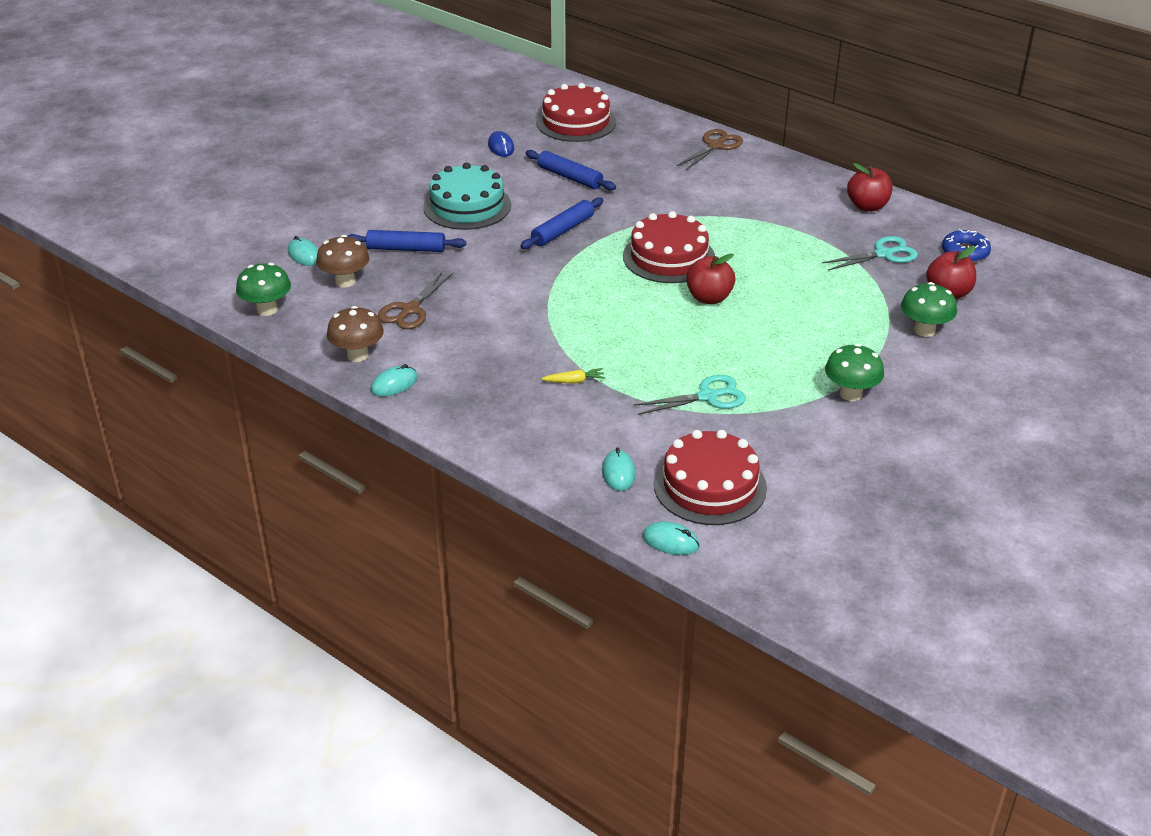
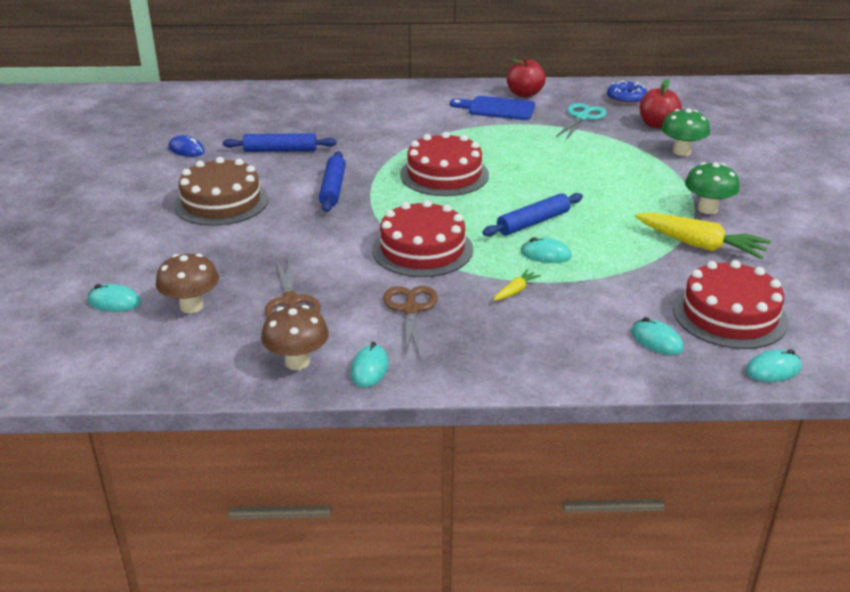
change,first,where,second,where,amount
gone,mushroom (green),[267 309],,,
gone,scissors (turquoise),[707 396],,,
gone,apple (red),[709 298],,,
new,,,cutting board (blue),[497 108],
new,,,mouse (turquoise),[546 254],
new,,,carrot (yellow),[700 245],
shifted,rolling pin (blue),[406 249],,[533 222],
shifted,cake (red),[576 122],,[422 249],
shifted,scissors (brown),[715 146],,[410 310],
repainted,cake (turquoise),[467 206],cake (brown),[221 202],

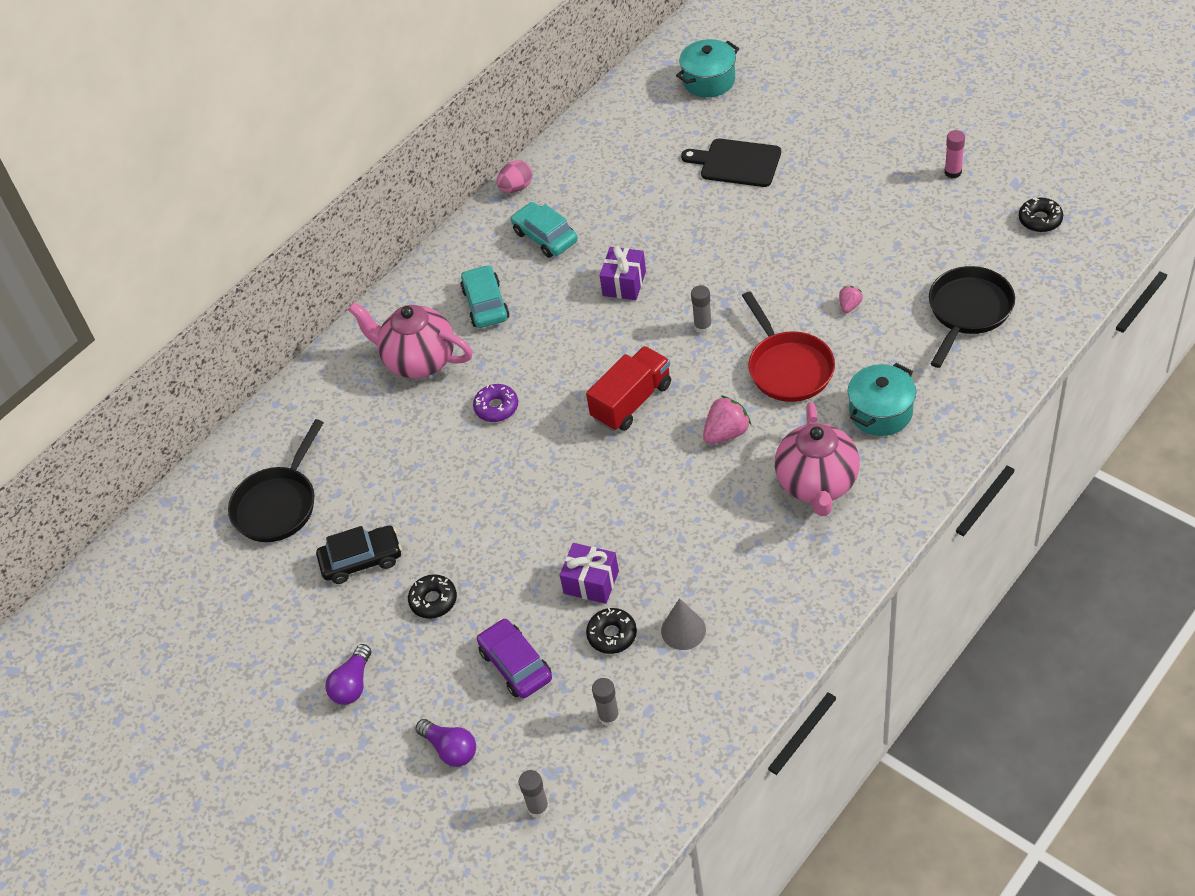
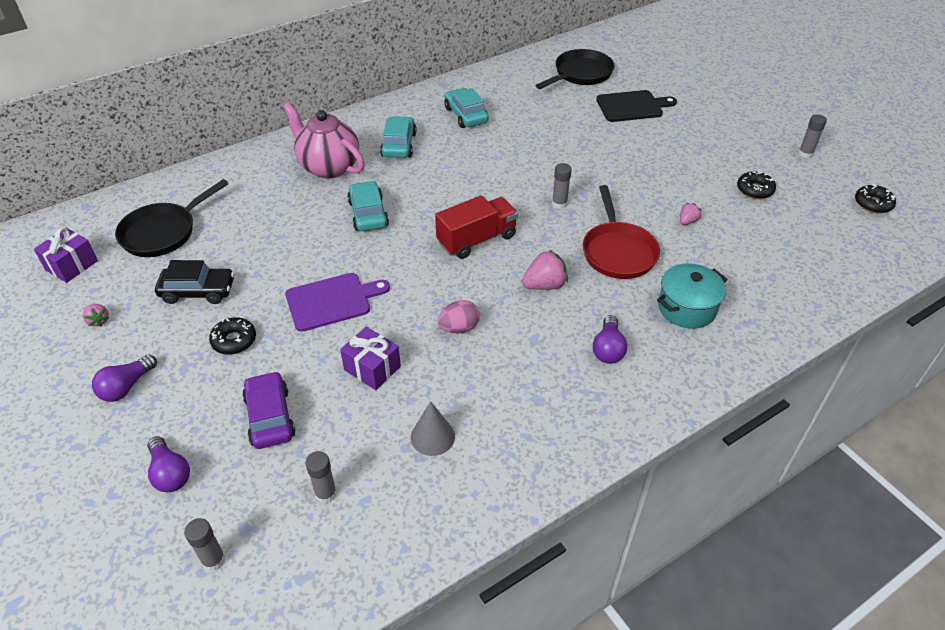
change,first,where,second,where,amount
gone,pot (turquoise),[709 81],,,
new,,,strawberry (pink),[98 321],
new,,,cutting board (purple),[332 301],
shifted,egg (pink),[516 188],,[459 328],
shifted,donut (black),[612 635],,[754 190],
shifted,gift (purple),[624 283],,[72 265],
shifted,pan (black),[968 311],,[580 74],
swapped,donut (purple),[496 407],car (turquoise),[368 214],
swapped,teapot (pink),[817 484],light bulb (purple),[608 349],
repainted,glue stick (pink),[953 172],glue stick (grey),[805 153],
rotated,cutting board (black),[736 163],,[632 106],135 degrees clockwise

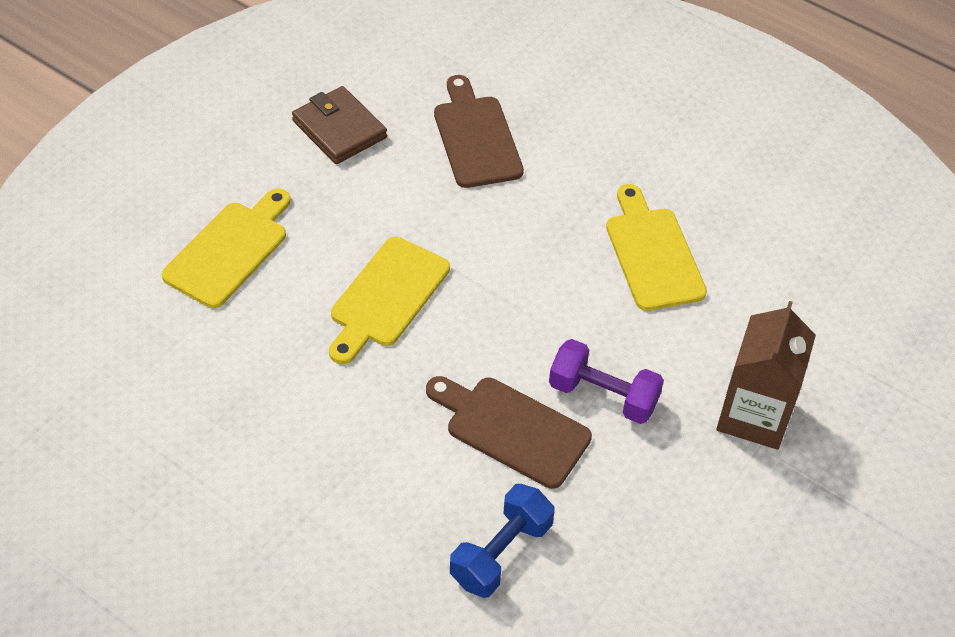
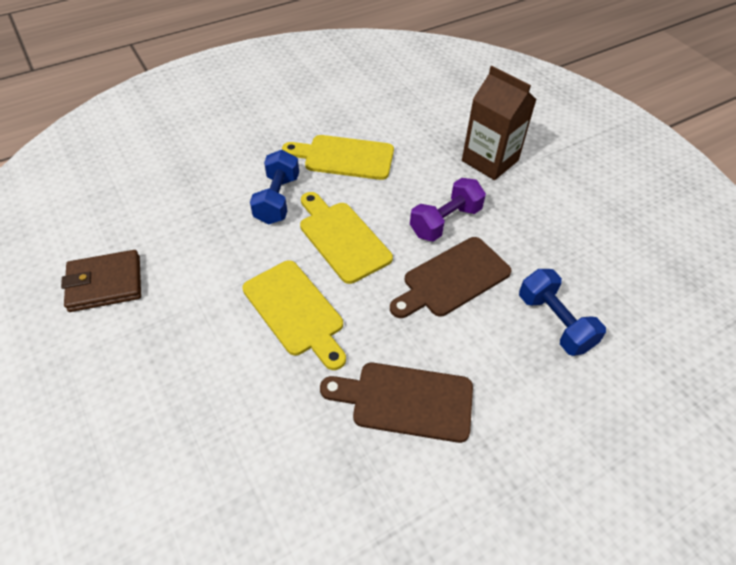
change,first,where,second,where,amount
new,,,dumbbell (blue),[277 199],
shifted,cutting board (yellow),[230 250],,[342 238],
shifted,cutting board (brown),[476 137],,[406 400],

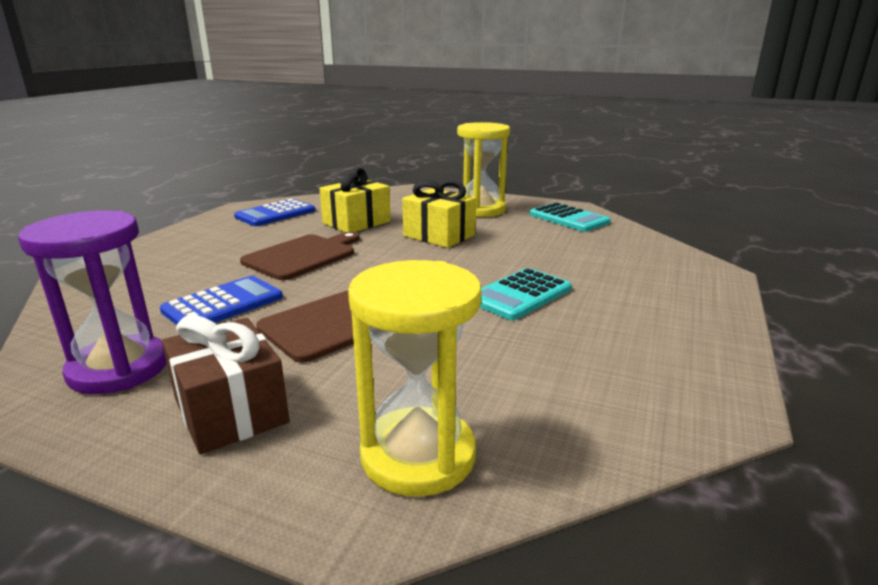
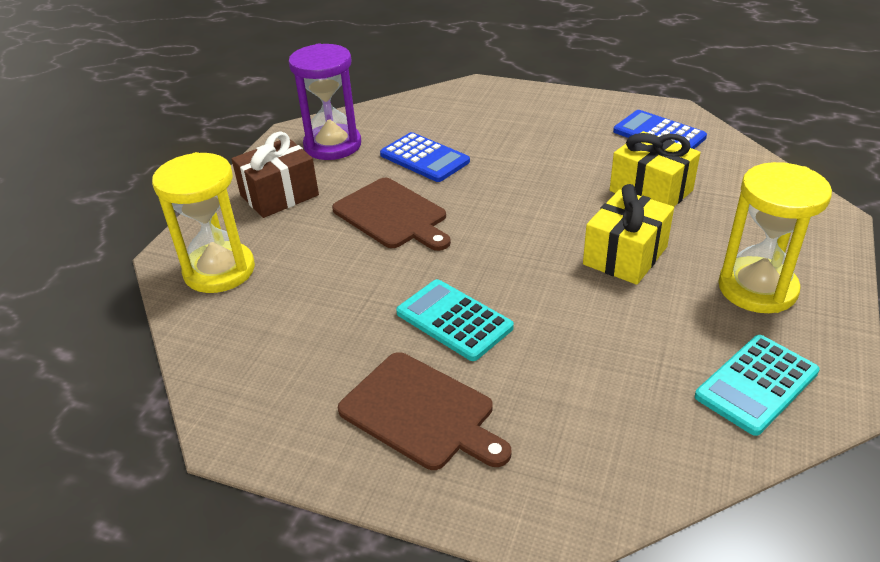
change,first,where,second,where,amount
shifted,cutting board (brown),[303 256],,[421 413],

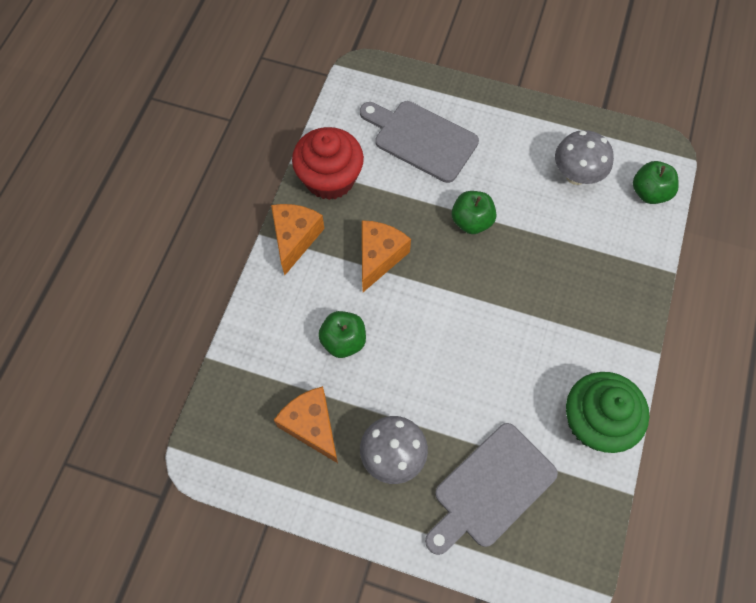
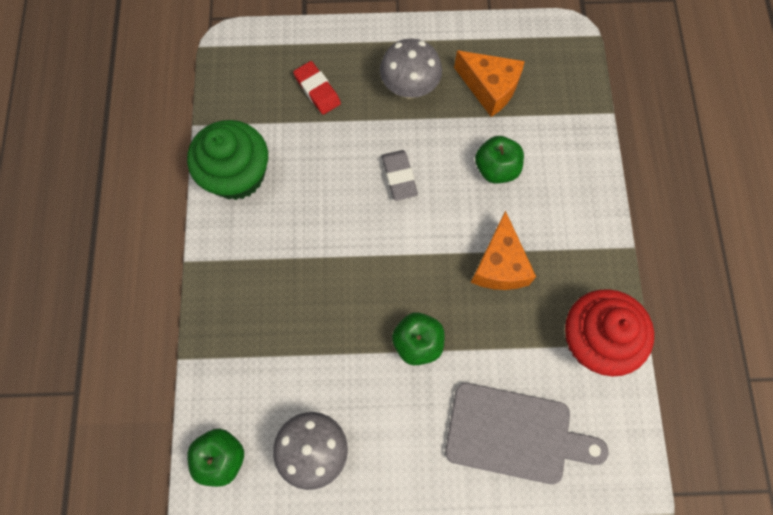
change,first,where,second,where,amount
gone,cheese (orange),[295 239],,,
new,,,eraser (grey),[399 177],
swapped,cutting board (grey),[490 488],eraser (red),[317 90],

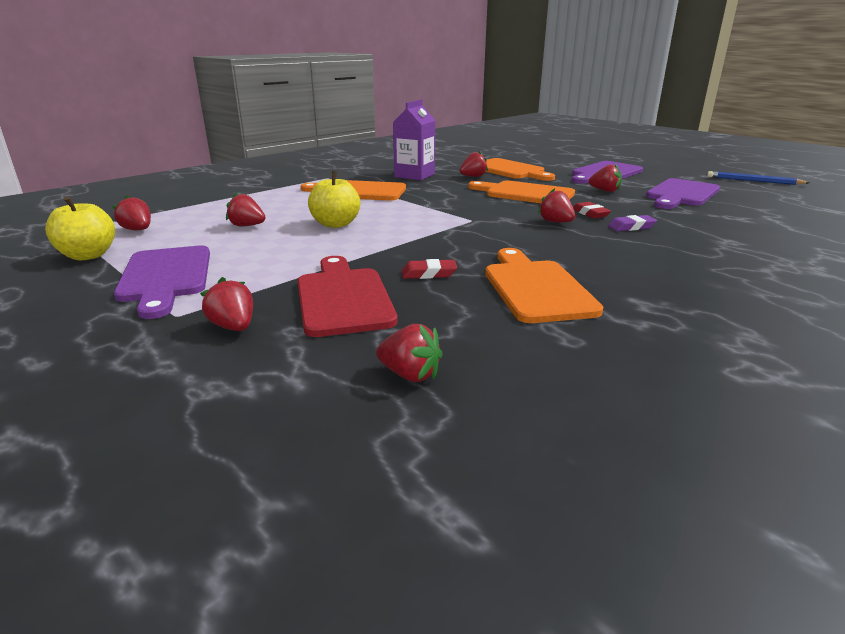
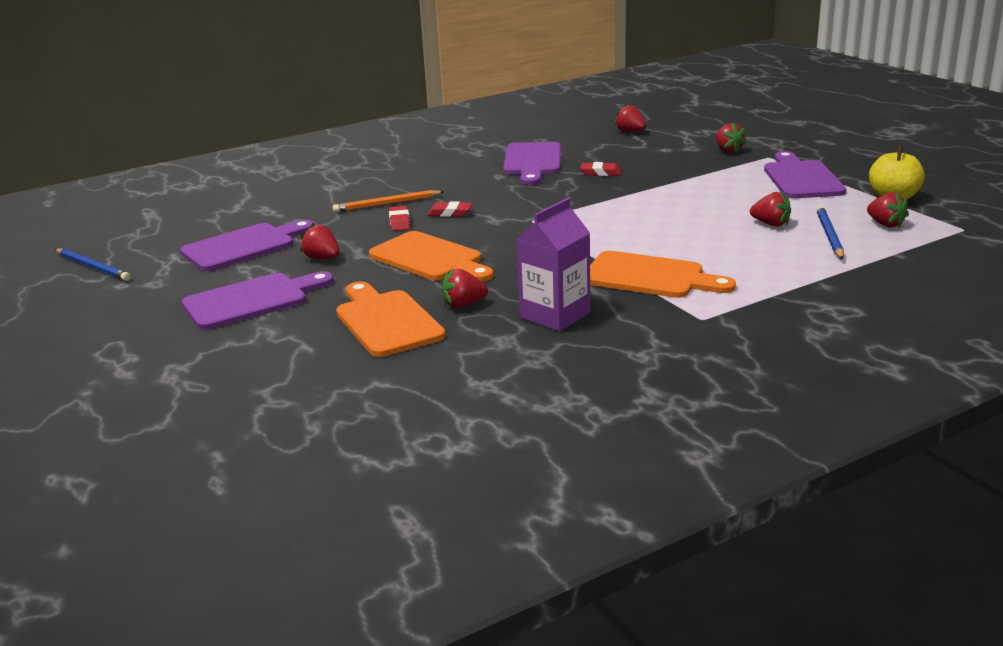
change,first,where,second,where,amount
gone,cutting board (red),[343 298],,,
gone,apple (yellow),[336 224],,,
new,,,pencil (blue),[829 235],
swapped,strawberry (red),[555 222],eraser (red),[450 213],
swapped,eraser (purple),[631 227],pencil (orange),[387 204],
repainted,cutting board (orange),[536 288],cutting board (purple),[532 162],

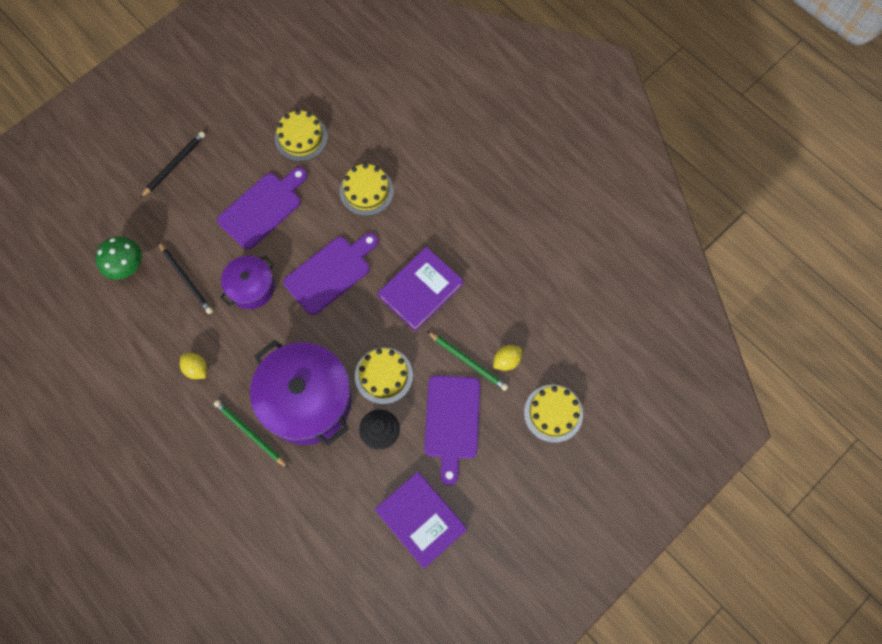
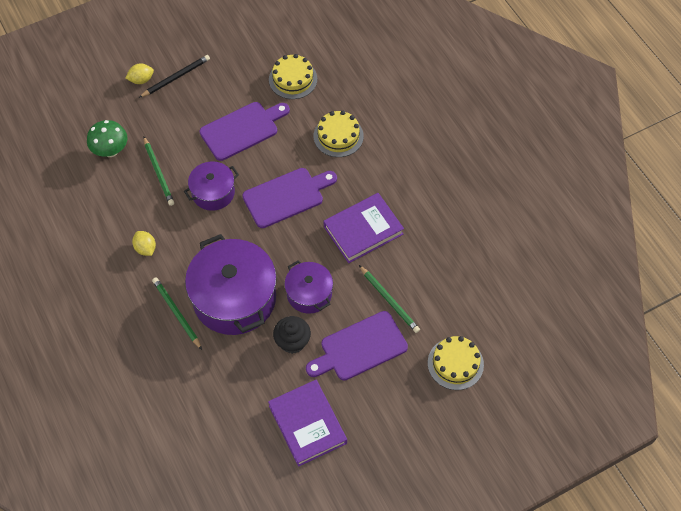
change,first,where,second,where,amount
shifted,lemon (yellow),[506 361],,[141 80],
swapped,cake (yellow),[383 375],pot (purple),[309 293],
repainted,pencil (black),[186 279],pencil (green),[158 172],
rotated,cutting board (purple),[452 421],,[360 348],45 degrees clockwise

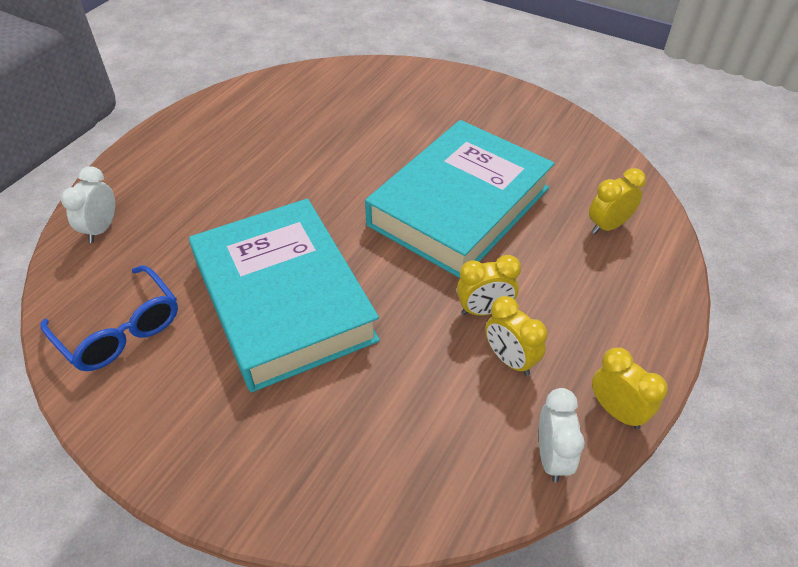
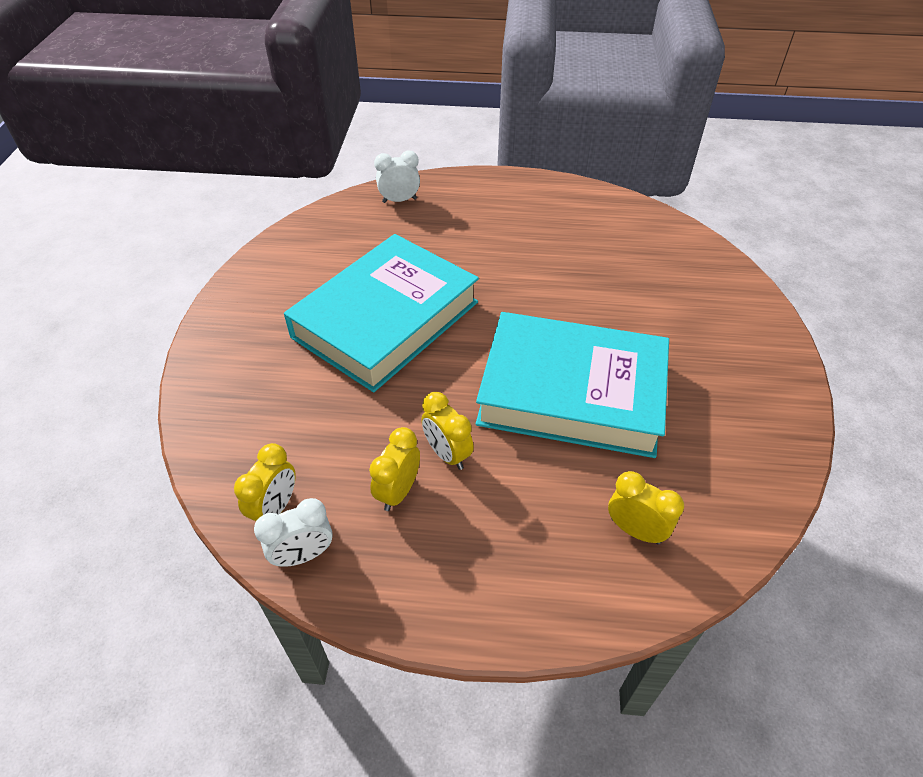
change,first,where,second,where,amount
gone,glasses (blue),[120 330],,,
shifted,clock (yellow),[616 411],,[275 508],

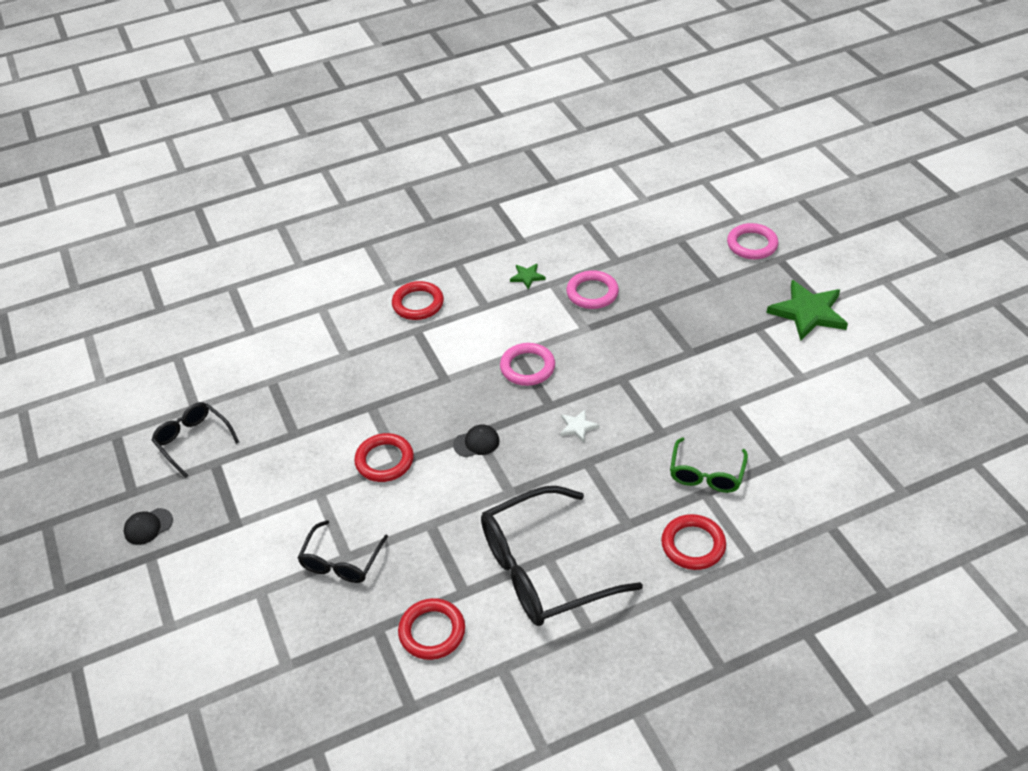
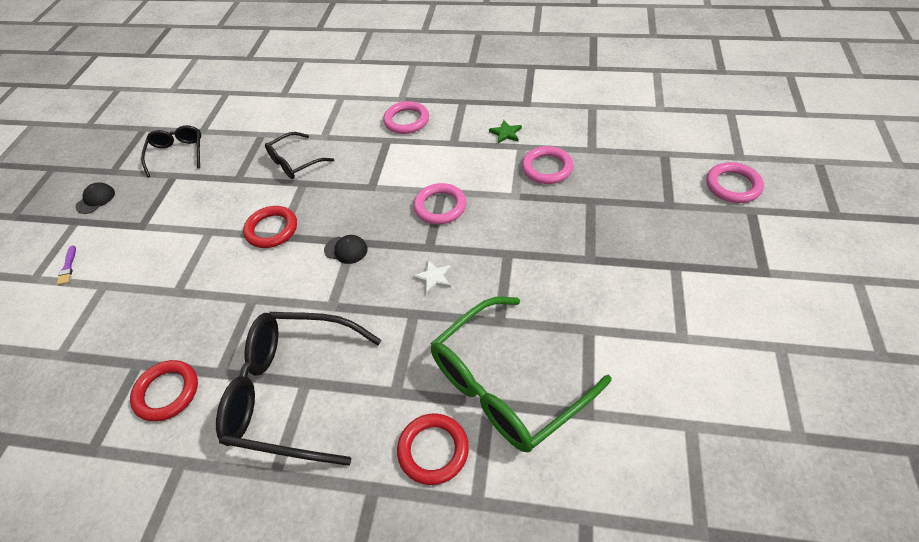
change,first,where,second,where,amount
gone,star (green),[808 312],,,
new,,,brush (purple),[68 267],
shifted,glasses (black),[341 561],,[295 162],
repainted,ring (red),[418 304],ring (pink),[406 120],
rotated,cap (black),[148 526],,[96 199],120 degrees clockwise
scaled,glasses (green),[706 474],,[506 385],x1.85

